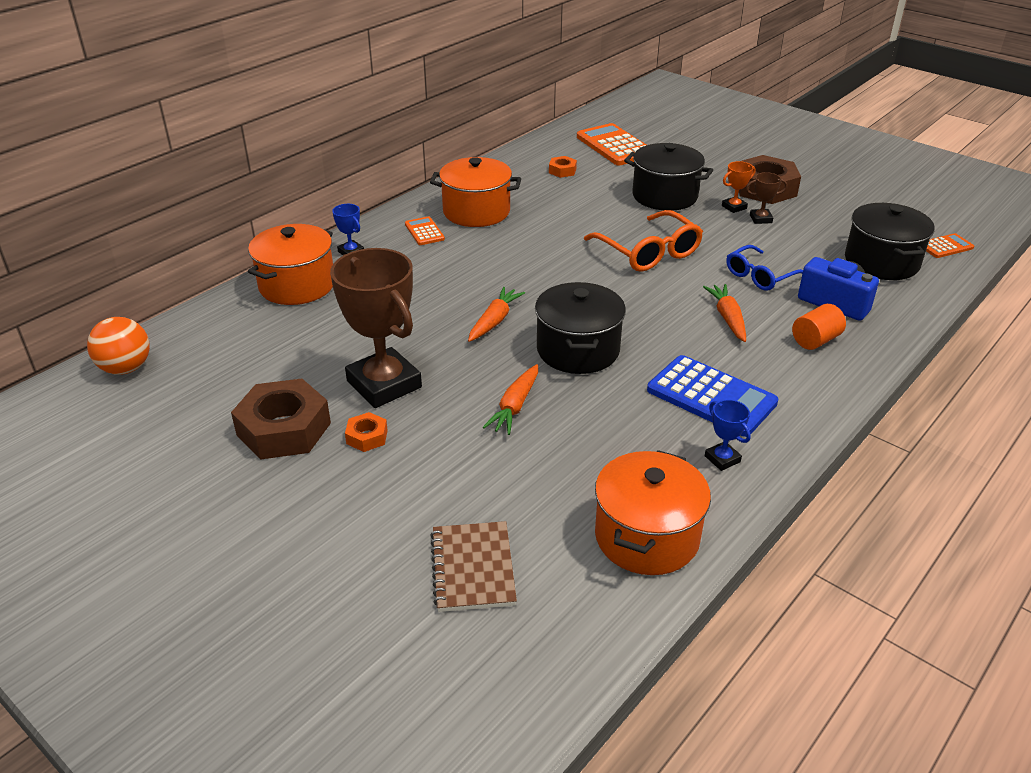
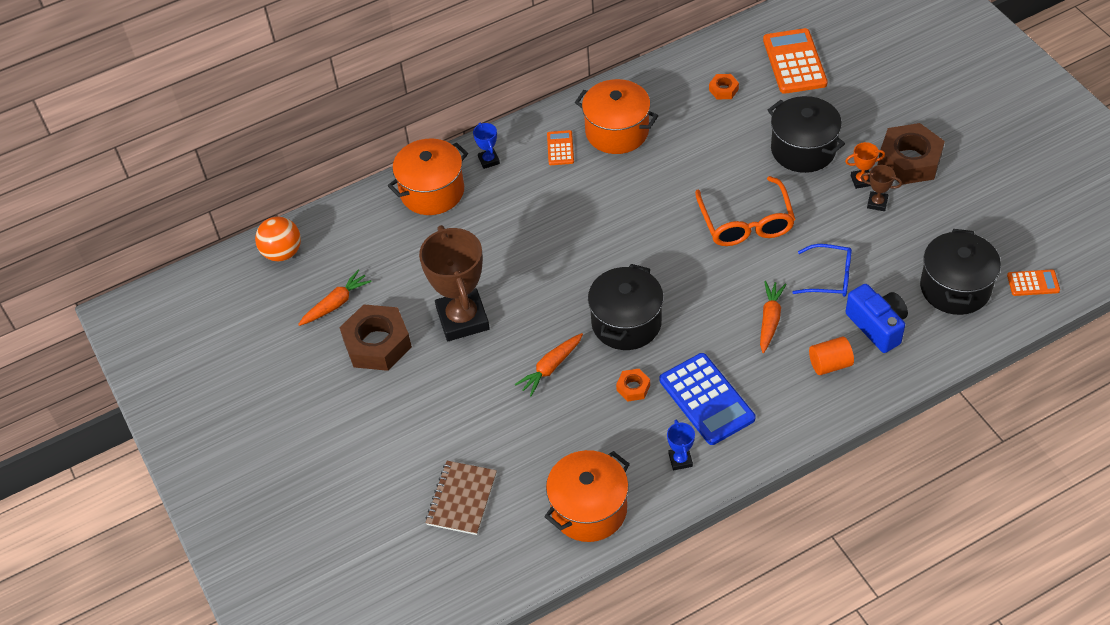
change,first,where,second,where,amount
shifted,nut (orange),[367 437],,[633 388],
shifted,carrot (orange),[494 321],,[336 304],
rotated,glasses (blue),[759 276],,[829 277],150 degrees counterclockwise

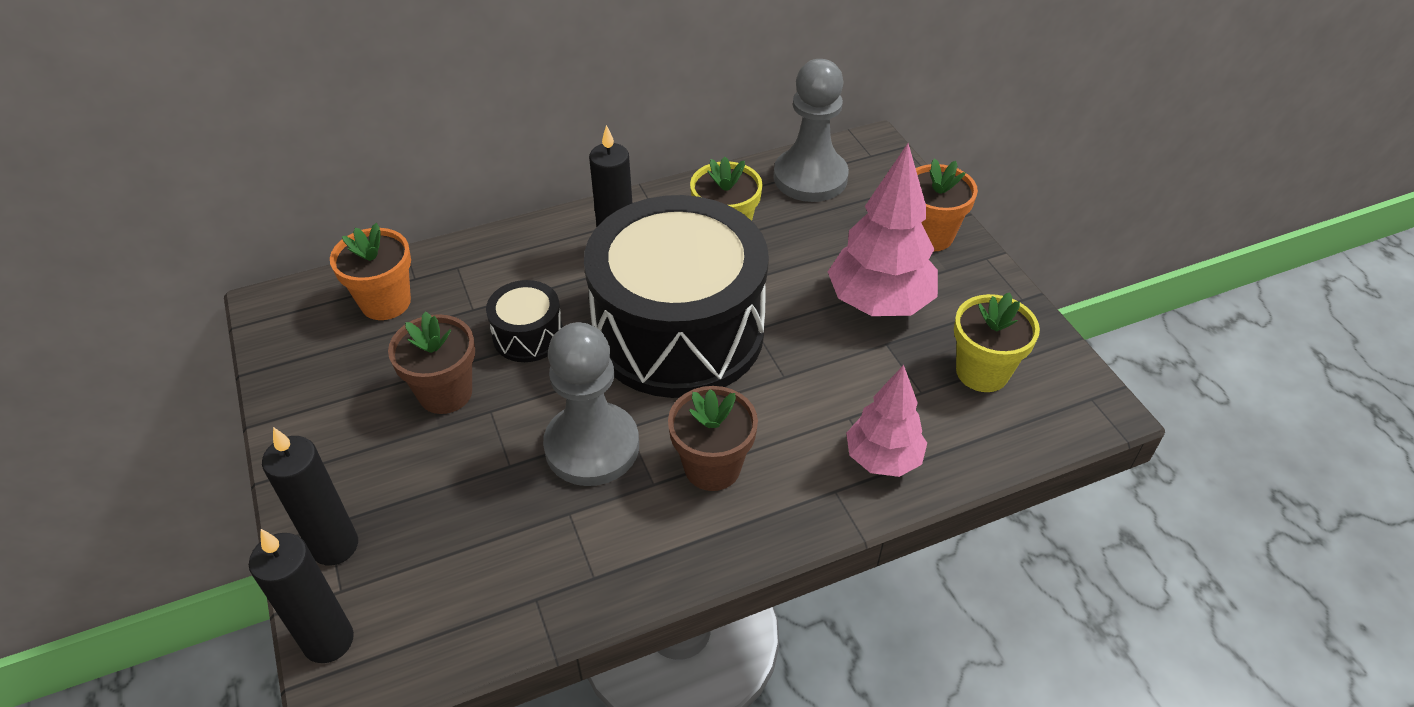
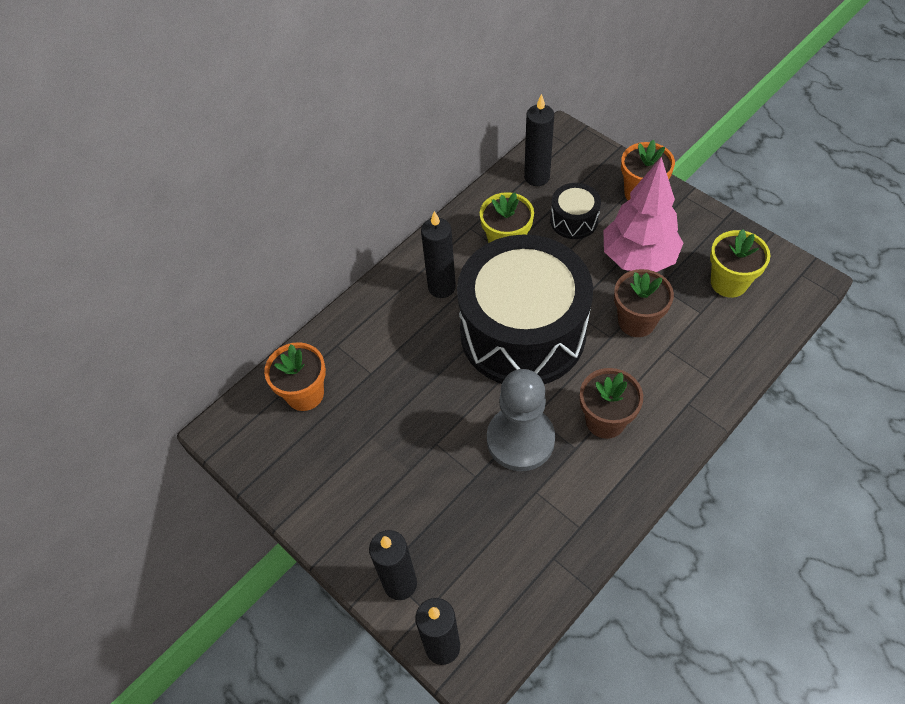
change,first,where,second,where,amount
gone,tree (pink),[883 459],,,
shifted,flower pot (brown),[445 393],,[636 321],
shifted,drum (black),[528 335],,[574 220],
swapped,pawn (grey),[810 178],candle (black),[537 177],

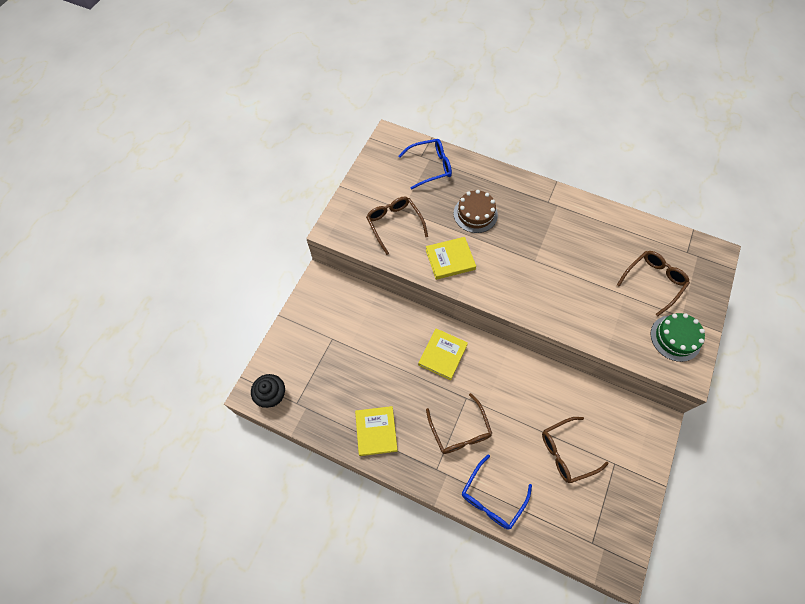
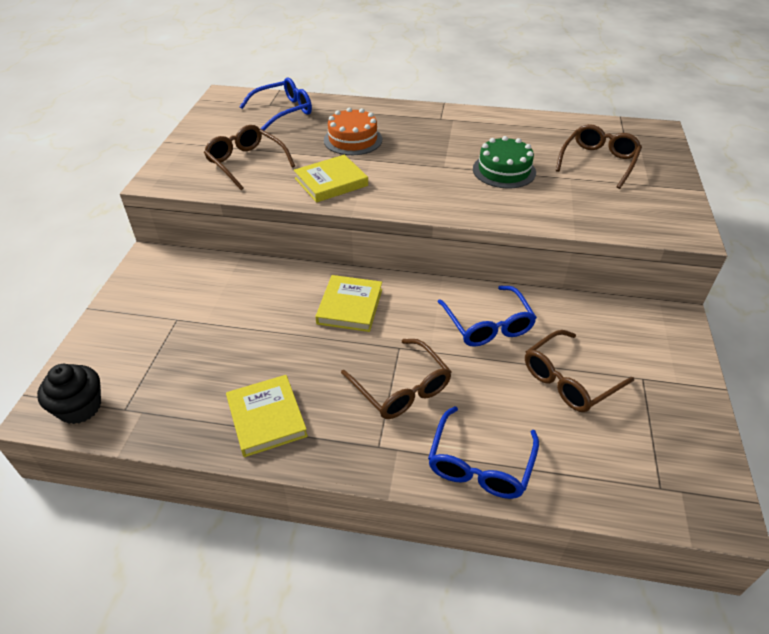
change,first,where,second,where,amount
new,,,glasses (blue),[488 324],
shifted,cake (green),[675 338],,[504 170],
repainted,cake (brown),[475 214],cake (orange),[353 140],

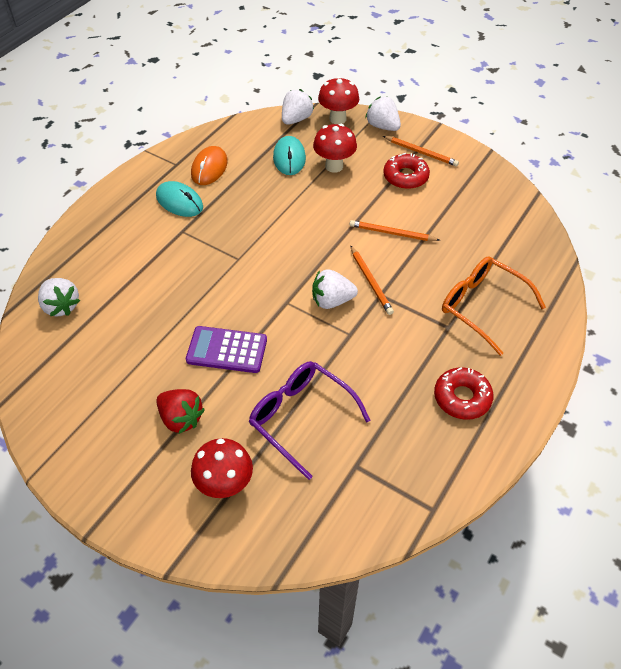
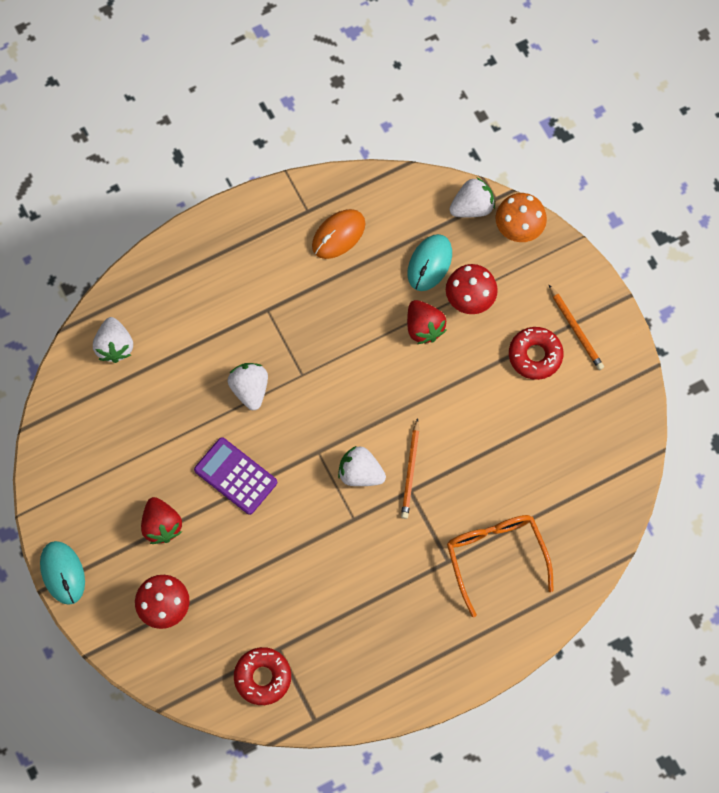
change,first,where,second,where,amount
gone,glasses (purple),[302 418],,,
gone,pencil (orange),[392 233],,,
new,,,strawberry (red),[424 327],
shifted,mouse (turquoise),[179 202],,[62 573],
shifted,strawberry (white),[382 126],,[250 389],
shifted,donut (red),[462 398],,[263 677],
repainted,mushroom (red),[337 119],mushroom (orange),[518 230],

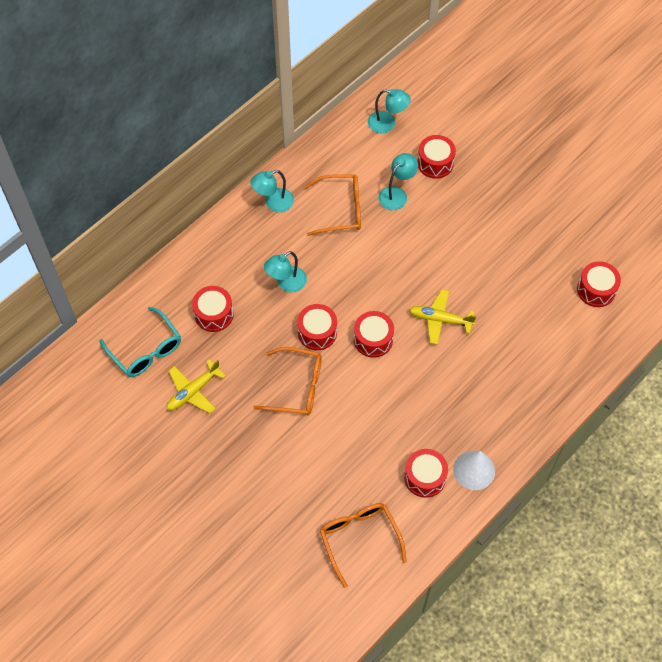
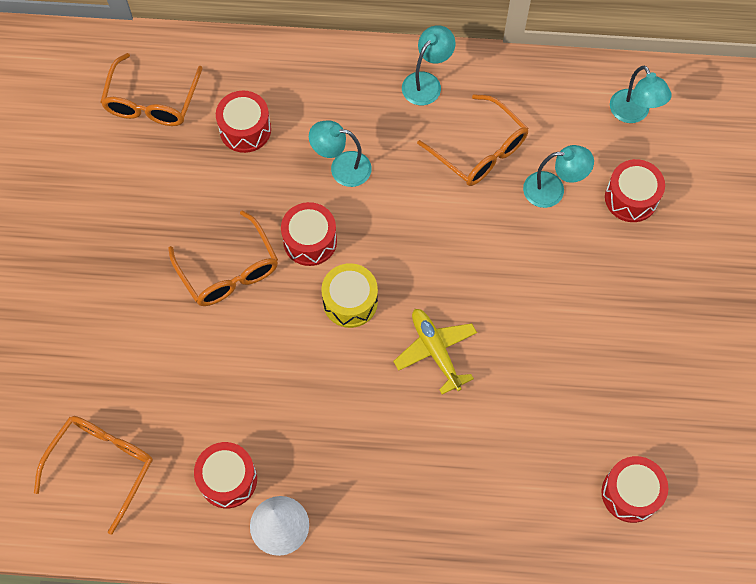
change,first,where,second,where,amount
gone,plane (yellow),[193 391],,,
repainted,glasses (turquoise),[145 349],glasses (orange),[152 101],
repainted,drum (red),[373 339],drum (yellow),[350 302],
rotated,lamp (turquoise),[273 203],,[426 82],105 degrees clockwise

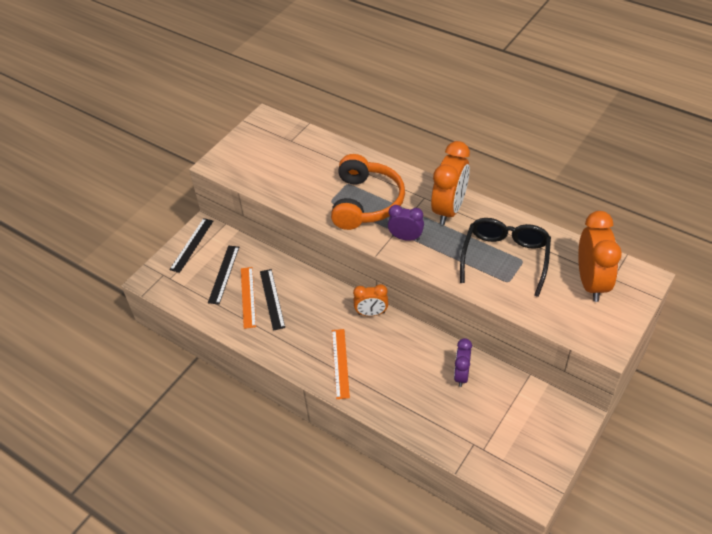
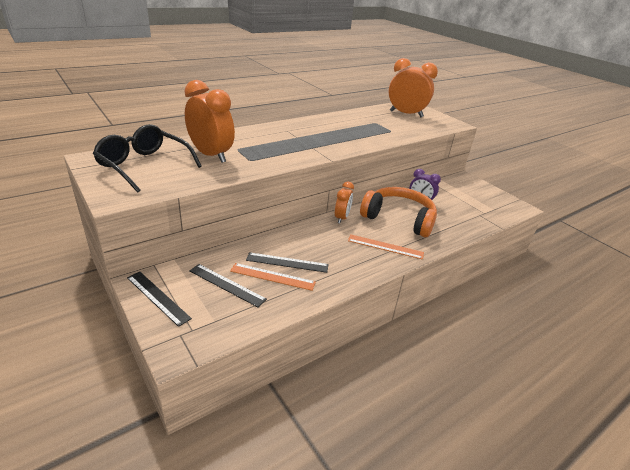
change,first,where,second,where,amount
gone,clock (purple),[405 237],,,
shifted,headphones (orange),[366 202],,[399 219],
shifted,clock (orange),[449 209],,[211 155],
shifted,glasses (black),[505 258],,[144 166],

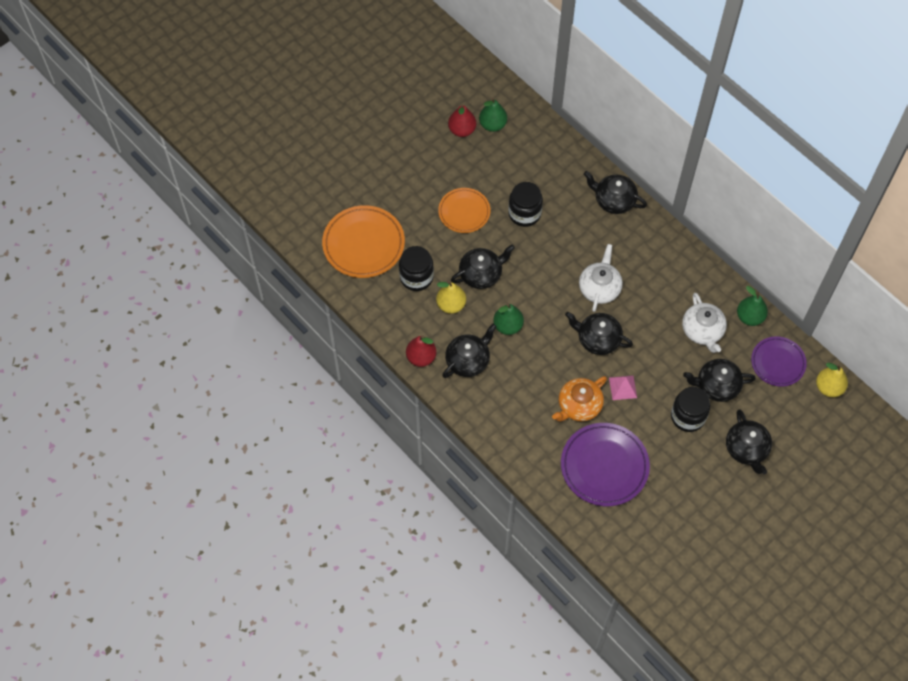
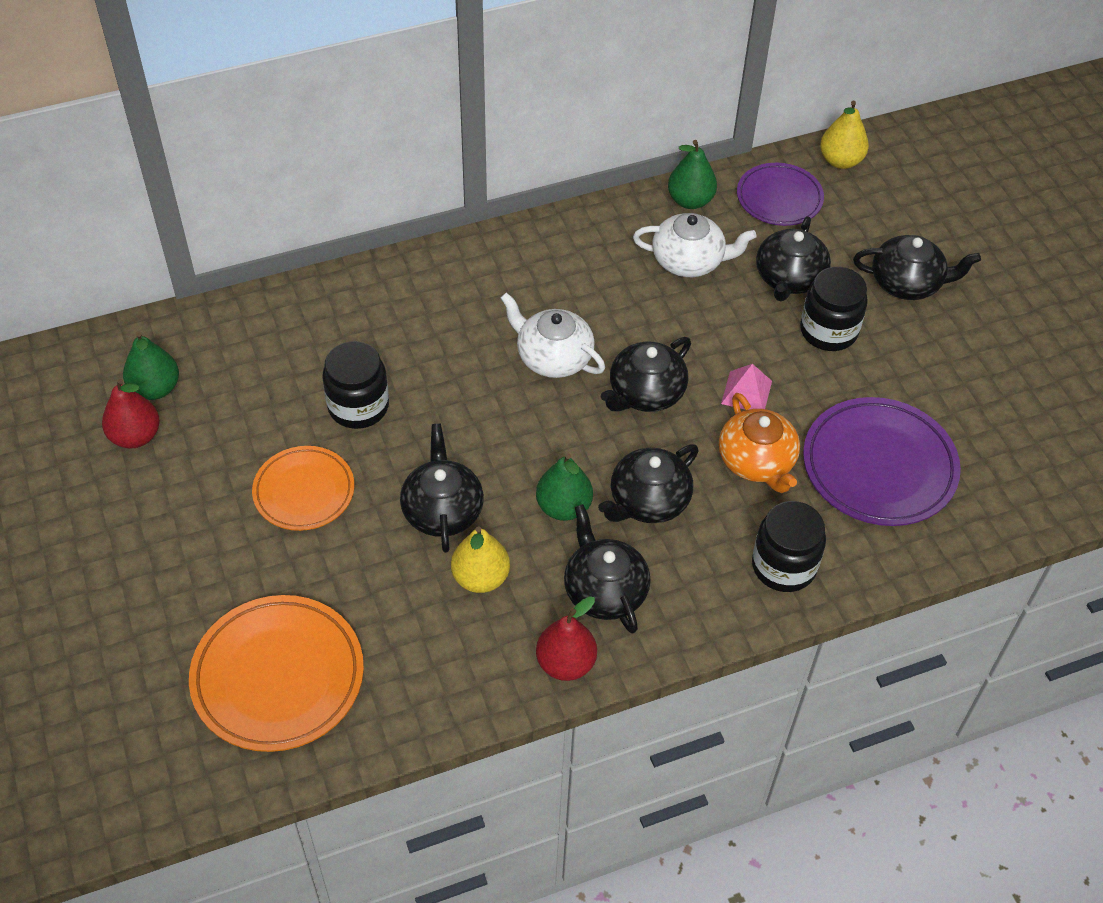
change,first,where,second,where,amount
shifted,jar (black),[416 277],,[783 566],
shifted,teapot (black),[614 200],,[648 501],

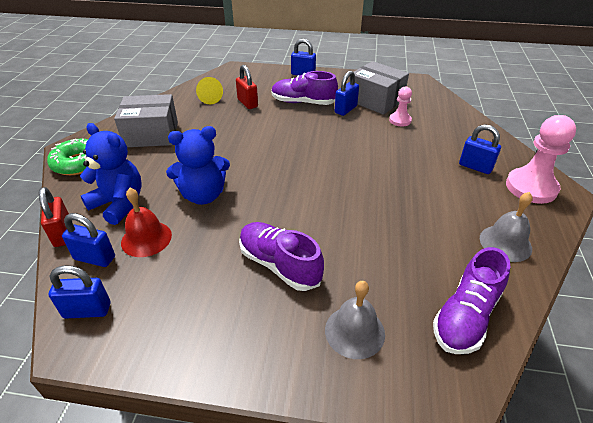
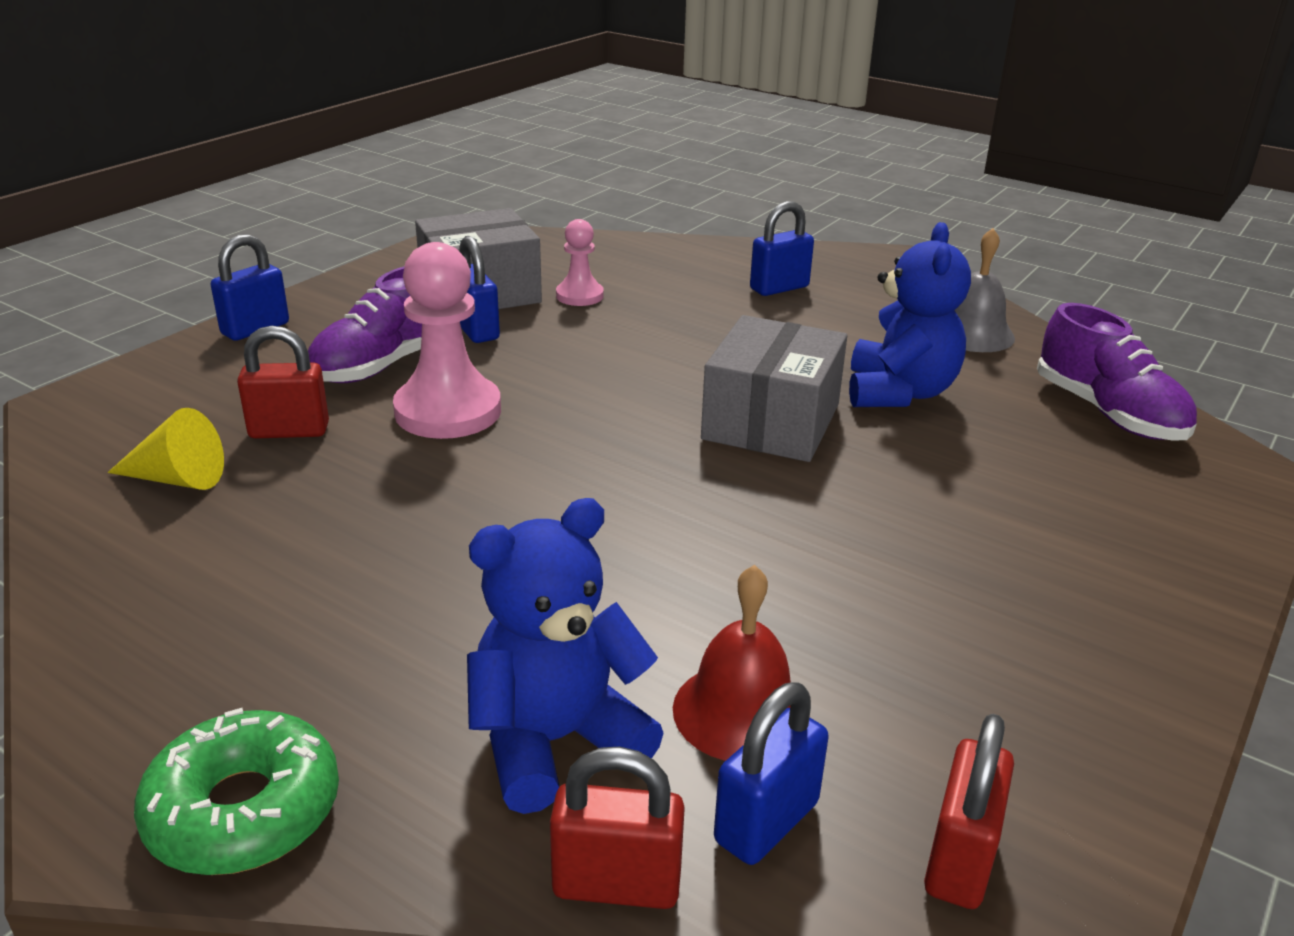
change,first,where,second,where,amount
gone,shoe (purple),[279 265],,,
gone,bell (grey),[354 331],,,
shifted,box (grey),[151 134],,[771 422],
shifted,teddy bear (blue),[203 195],,[899 392],
shifted,pawn (pink),[531 187],,[448 411],
repainted,padlock (blue),[87 310],padlock (red),[959 860],

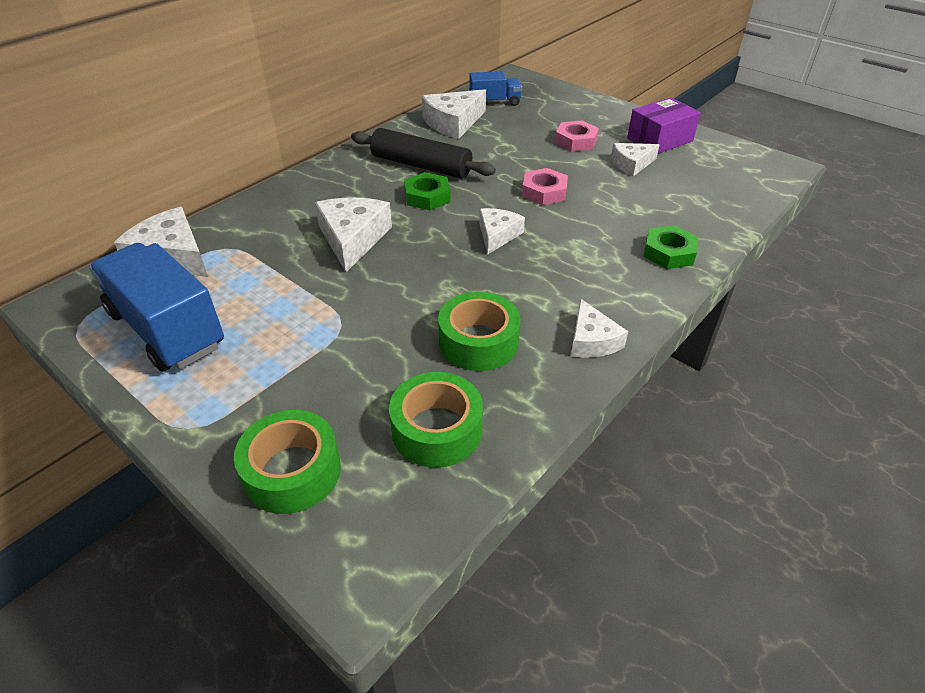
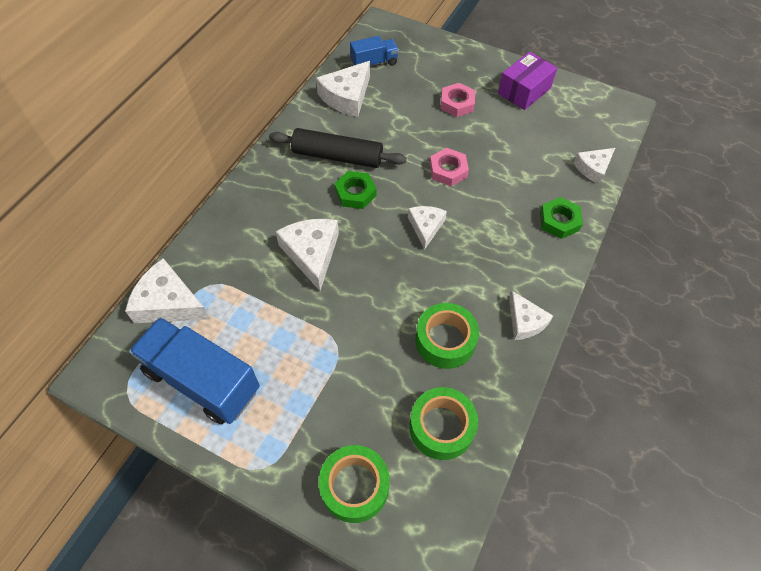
change,first,where,second,where,amount
shifted,cheese (white),[631 164],,[593 168],

